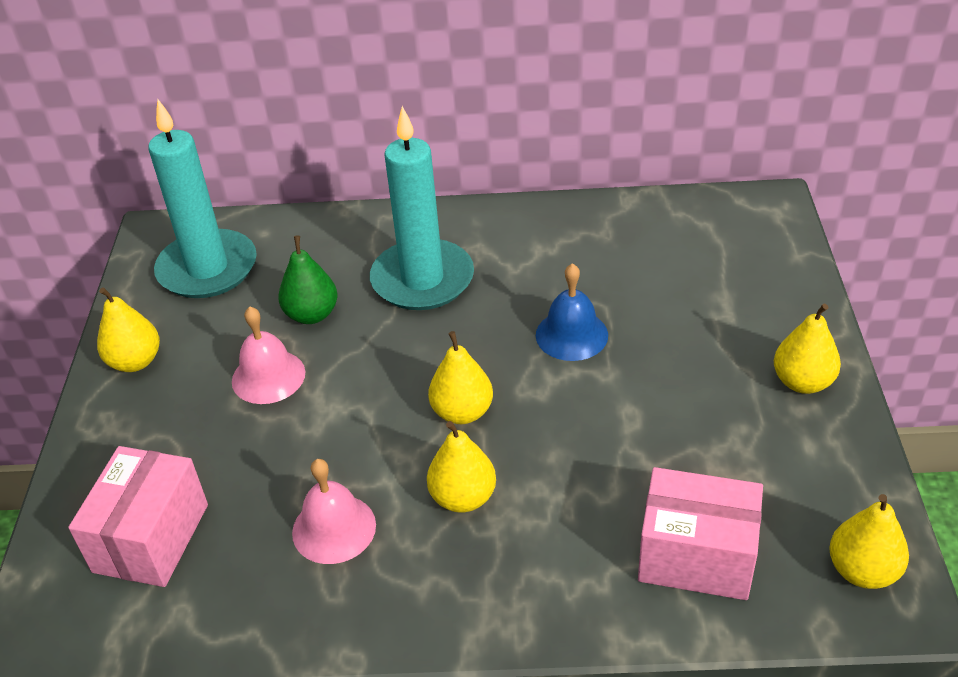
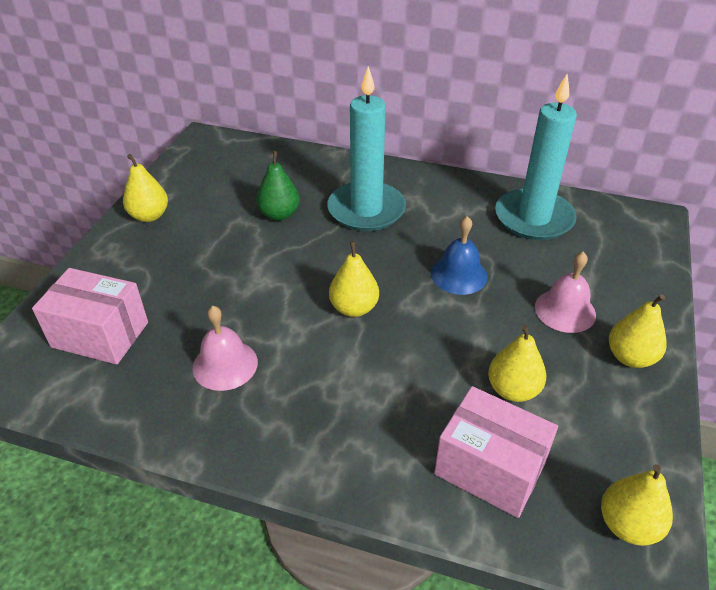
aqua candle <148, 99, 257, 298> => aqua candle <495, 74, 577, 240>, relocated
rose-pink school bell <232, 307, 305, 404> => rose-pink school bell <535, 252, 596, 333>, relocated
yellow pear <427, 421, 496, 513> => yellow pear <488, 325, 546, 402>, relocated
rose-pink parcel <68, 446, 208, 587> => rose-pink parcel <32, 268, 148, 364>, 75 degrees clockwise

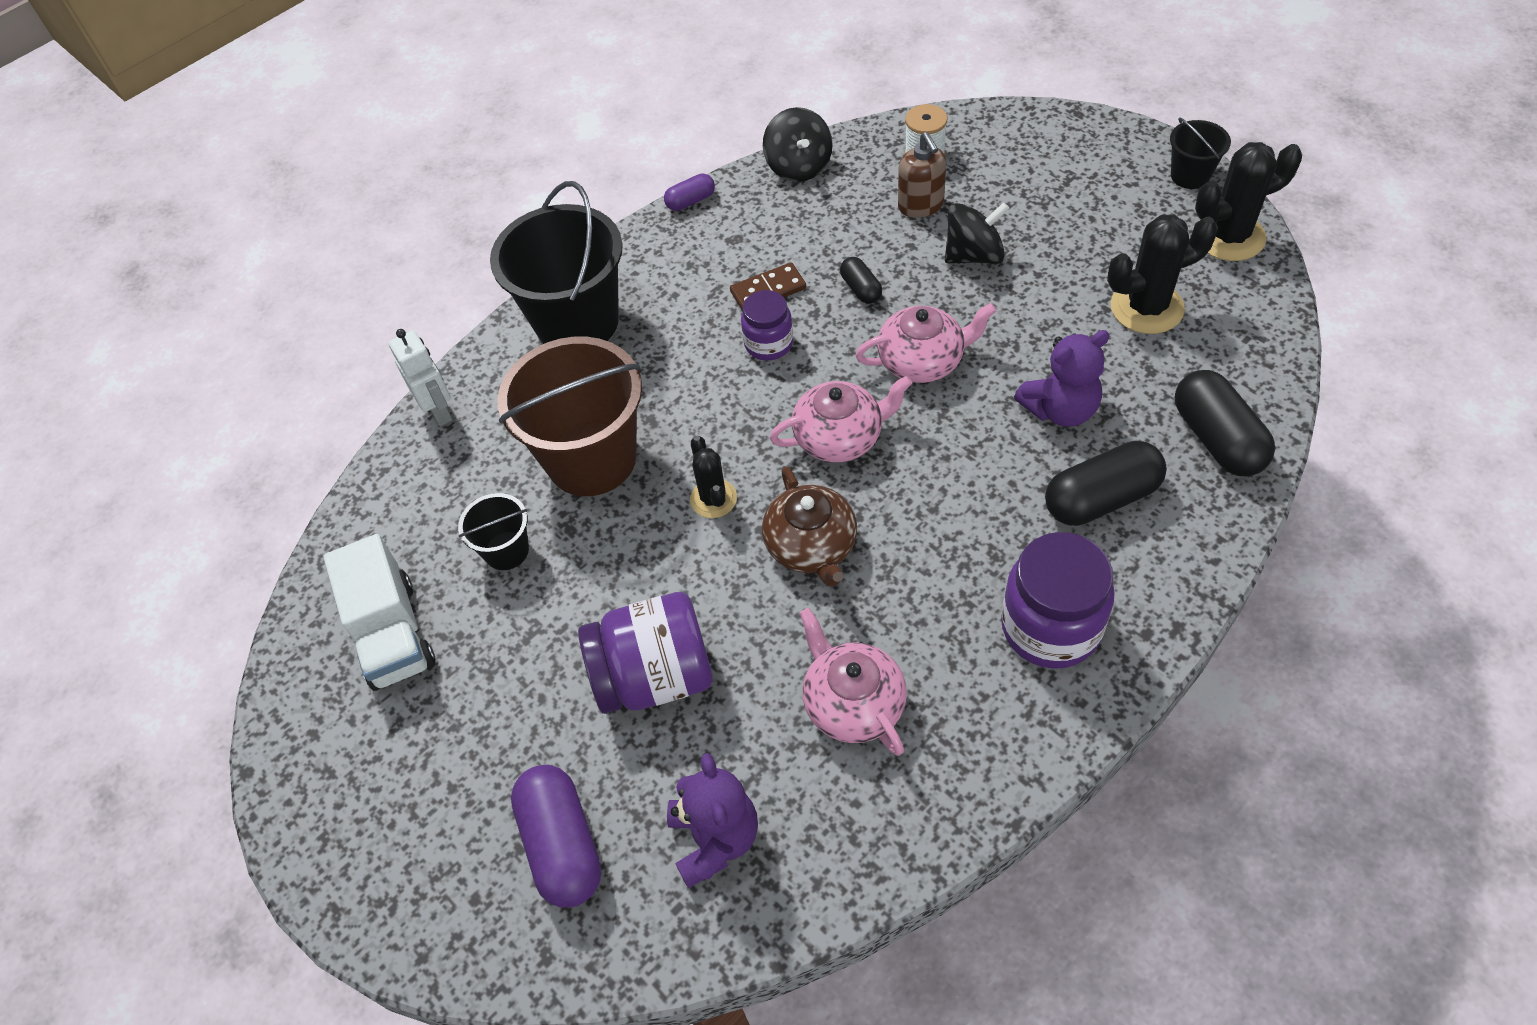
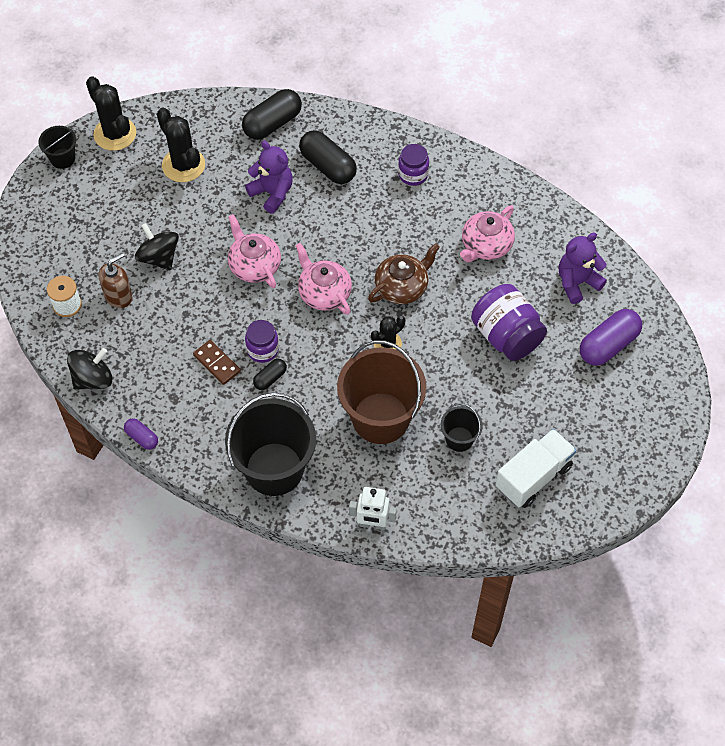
black pill <840, 257, 882, 304> => black pill <253, 359, 287, 390>, relocated
white toy robot <389, 329, 452, 426> => white toy robot <349, 487, 397, 530>, 120 degrees counterclockwise
violet jam jar <1001, 532, 1115, 669> => violet jam jar <398, 144, 429, 186>, x0.59

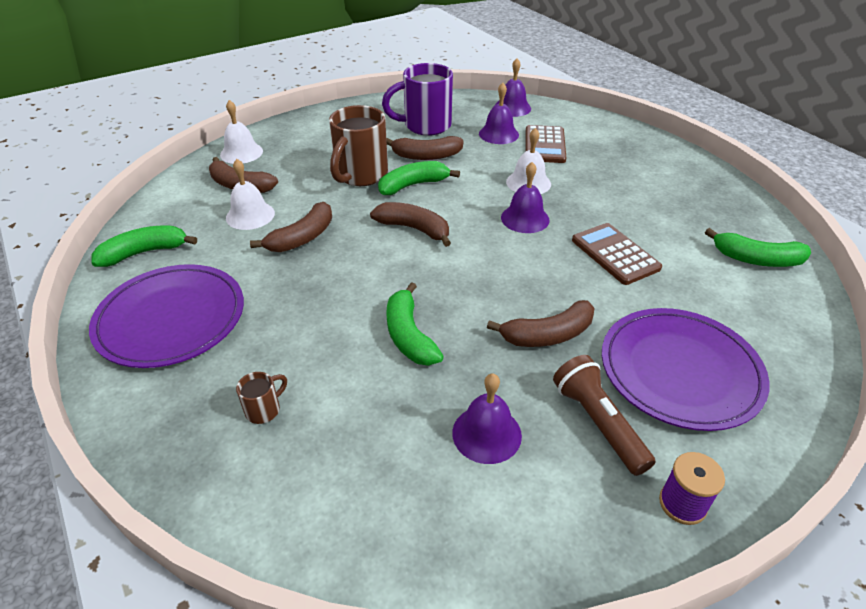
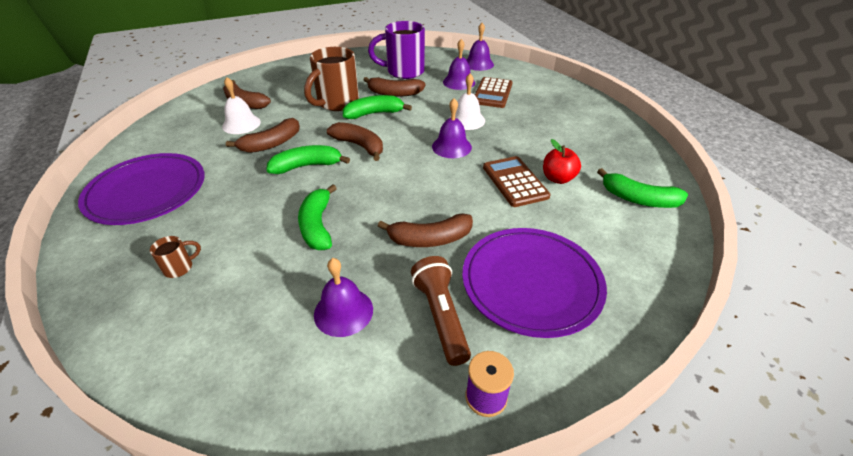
white school bell <220, 100, 263, 164> => nothing
green banana fruit <91, 226, 197, 267> => green banana fruit <266, 145, 350, 174>, relocated
nothing => crimson apple <543, 139, 581, 184>

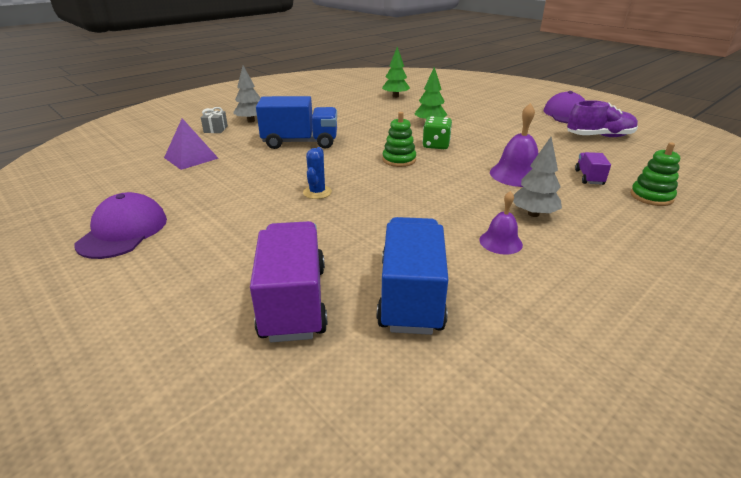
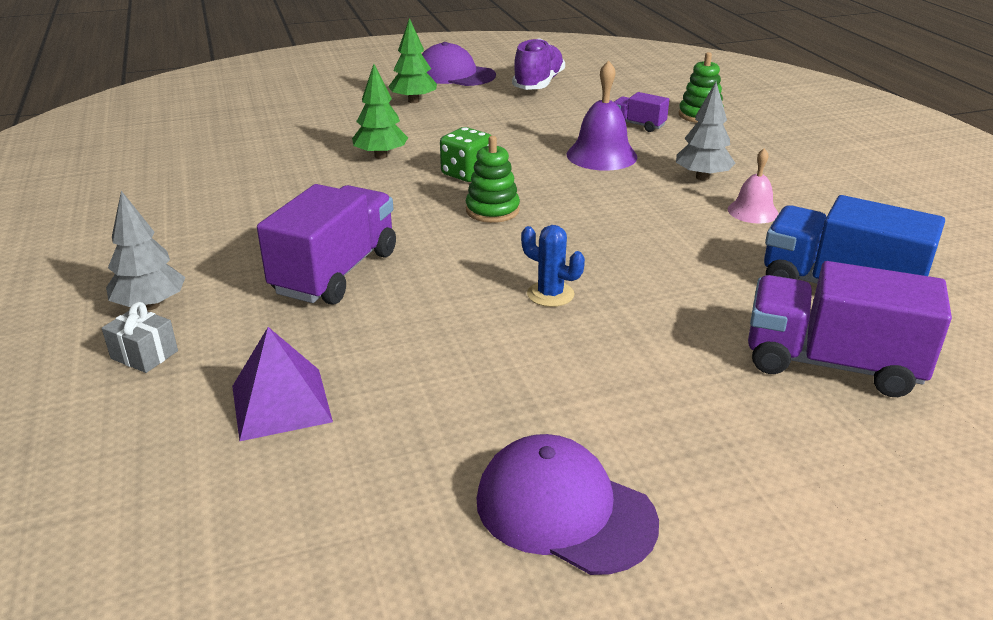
green fir tree <382, 47, 410, 98> => green fir tree <388, 18, 437, 103>, relocated
royal blue lorry <256, 96, 337, 149> => violet lorry <257, 184, 396, 305>
violet school bell <479, 191, 523, 255> => rose-pink school bell <728, 148, 779, 223>

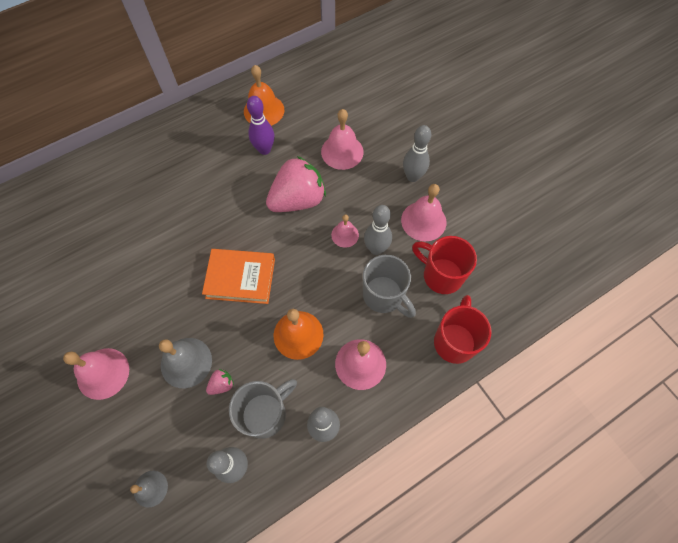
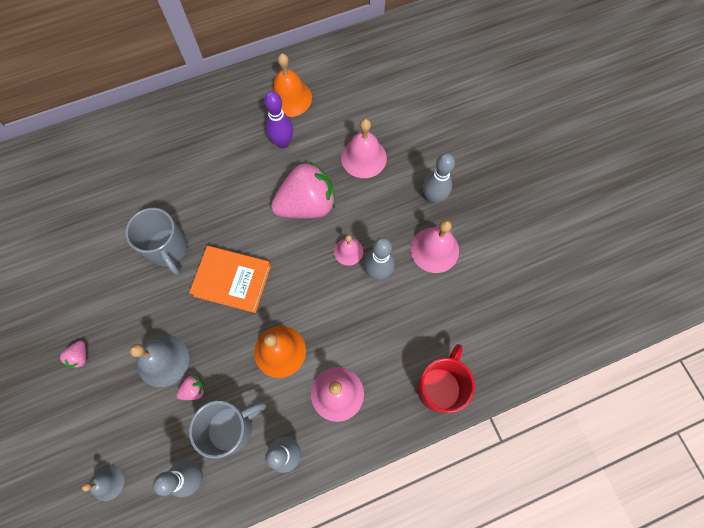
crimson coffee mug <412, 236, 477, 294> => nothing
grey coffee mug <363, 255, 416, 318> => grey coffee mug <125, 208, 187, 275>, relocated
rose-pink school bell <63, 348, 129, 400> => rose-pink berry <59, 341, 87, 368>

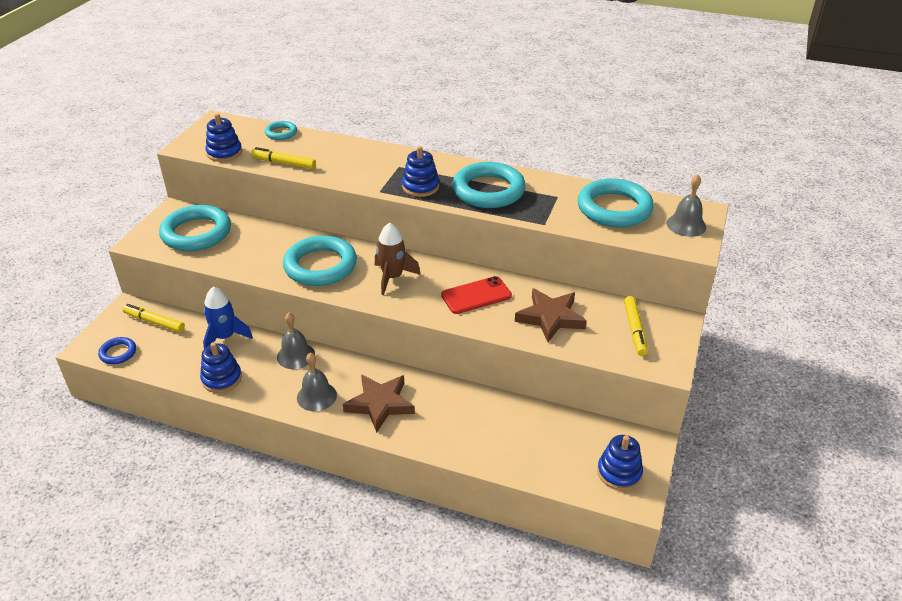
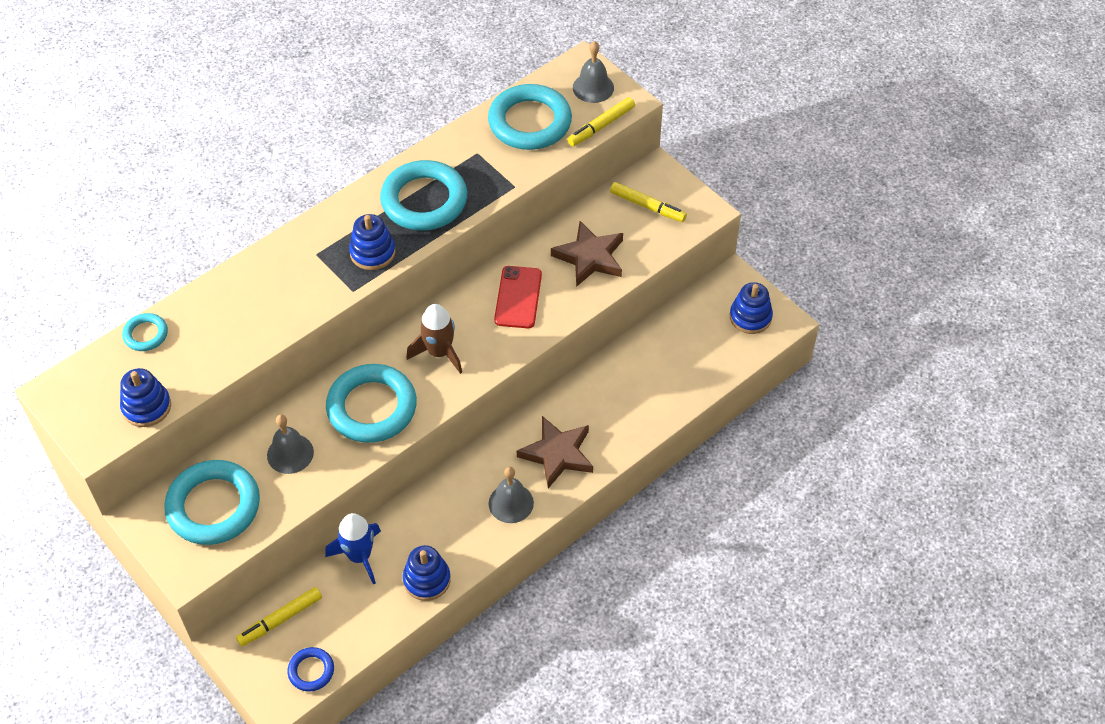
yellow marker <251, 147, 316, 169> => yellow marker <567, 97, 635, 146>, relocated
grey school bell <277, 312, 315, 369> => grey school bell <267, 414, 314, 474>, relocated

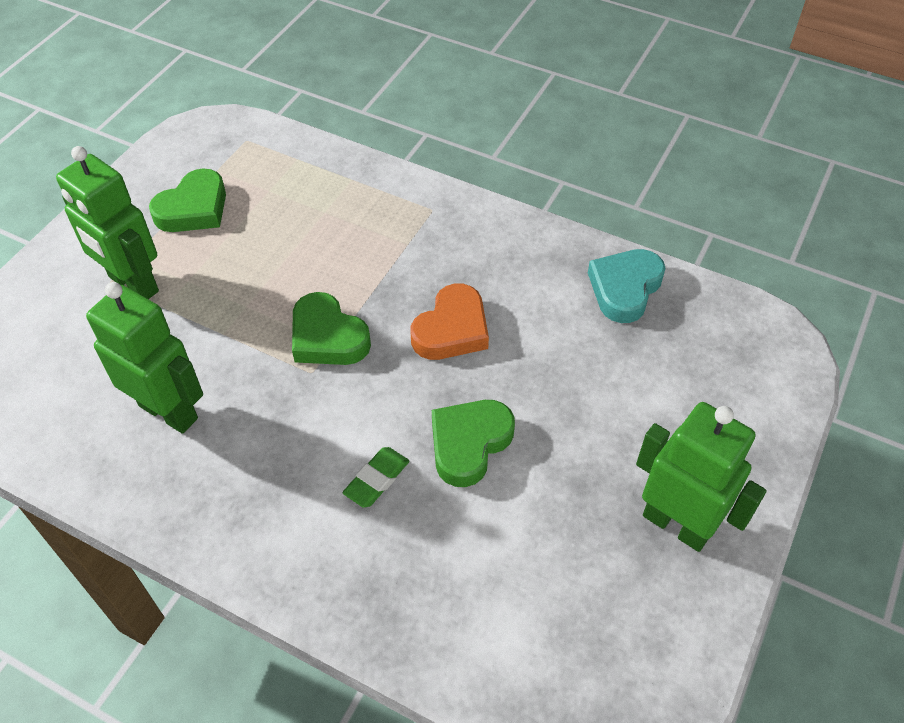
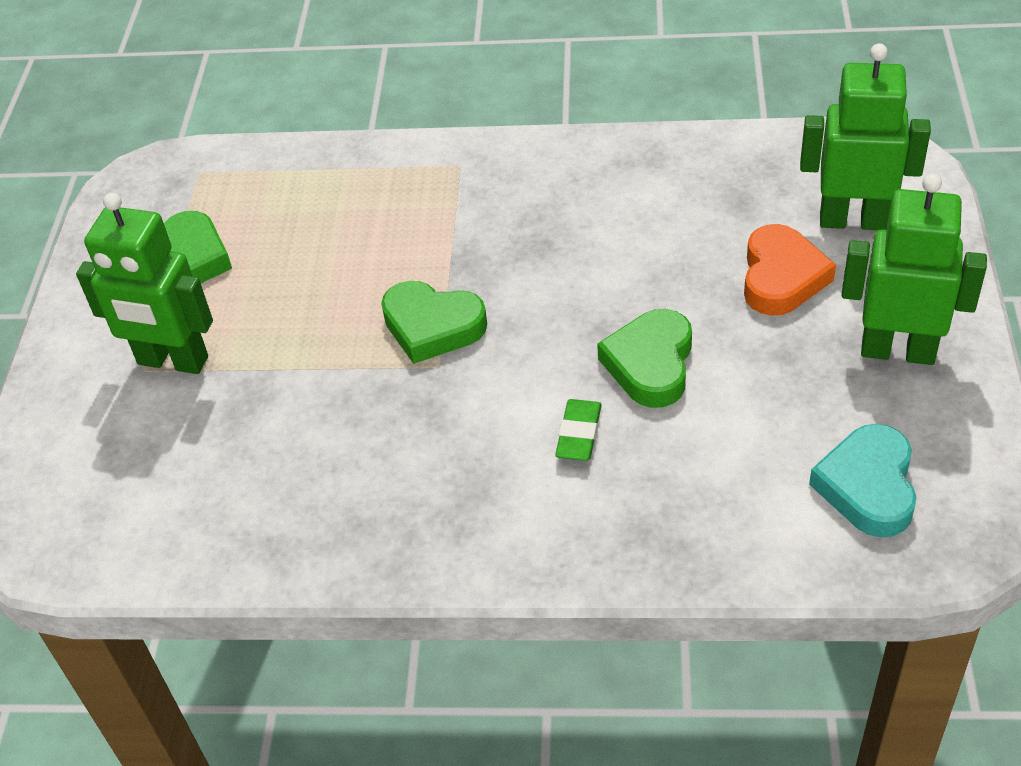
aqua heart shape <588, 249, 665, 323> => aqua heart shape <809, 424, 917, 538>, relocated
green toy robot <86, 282, 203, 434> => green toy robot <800, 43, 931, 230>, relocated
bright orange heart shape <411, 283, 489, 360> => bright orange heart shape <744, 224, 836, 316>, relocated

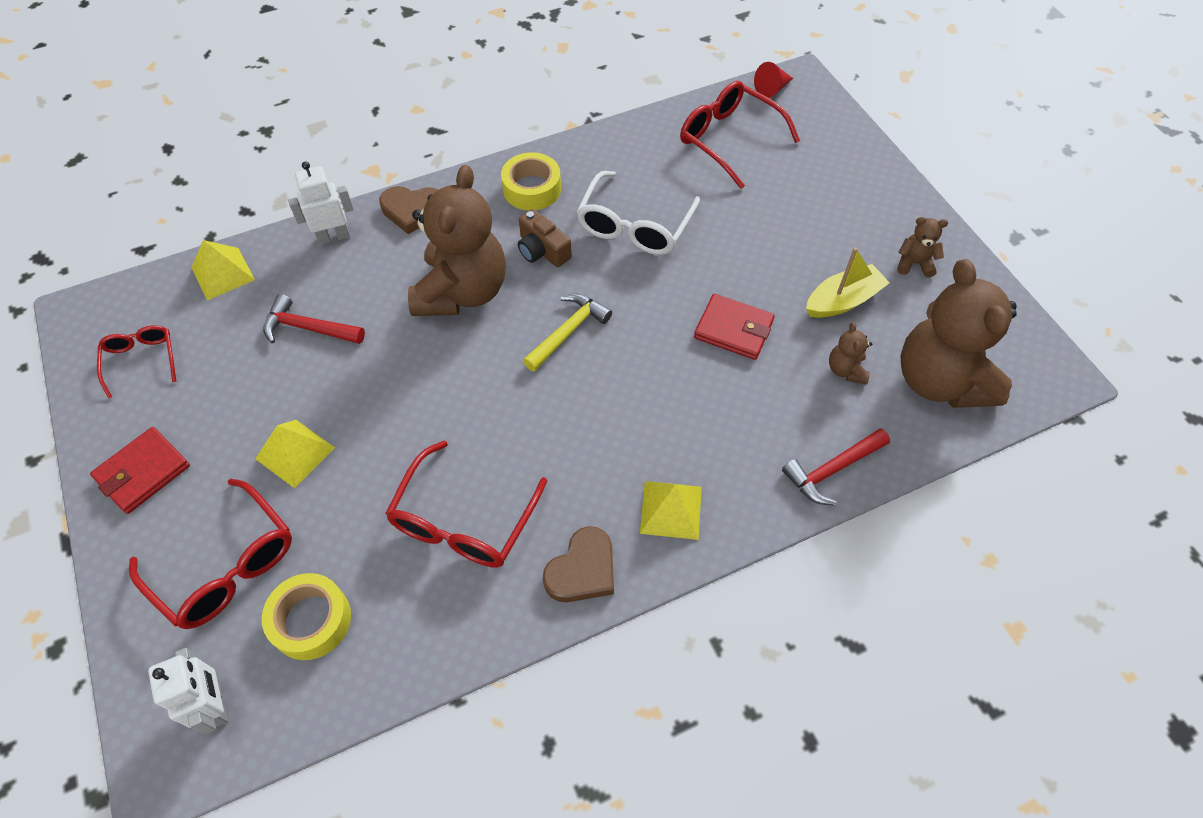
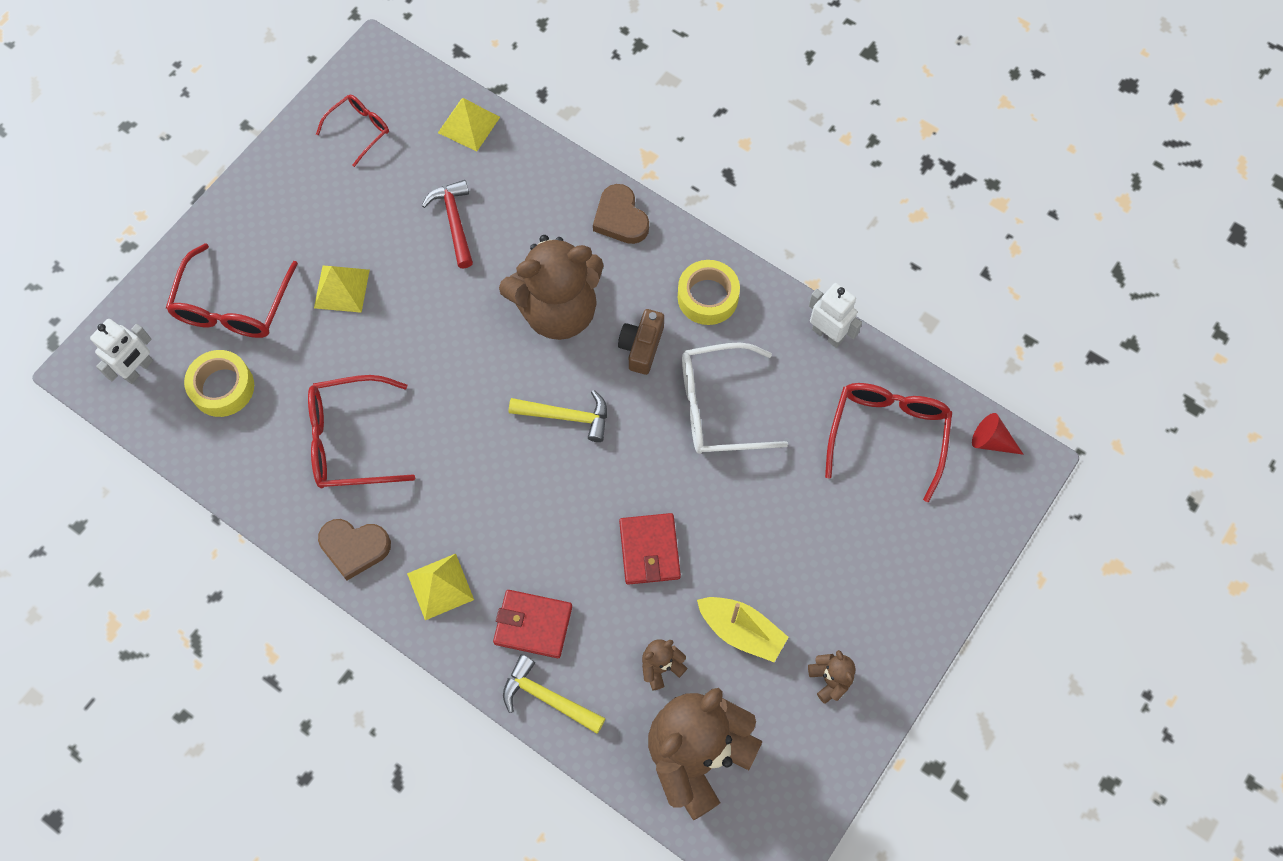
white toy robot <288, 161, 354, 245> => white toy robot <809, 283, 862, 348>, relocated
crimson wallet <90, 427, 190, 514> => crimson wallet <493, 590, 572, 658>, relocated
crimson carpenter's hammer <782, 428, 890, 506> => yellow carpenter's hammer <503, 655, 606, 734>

